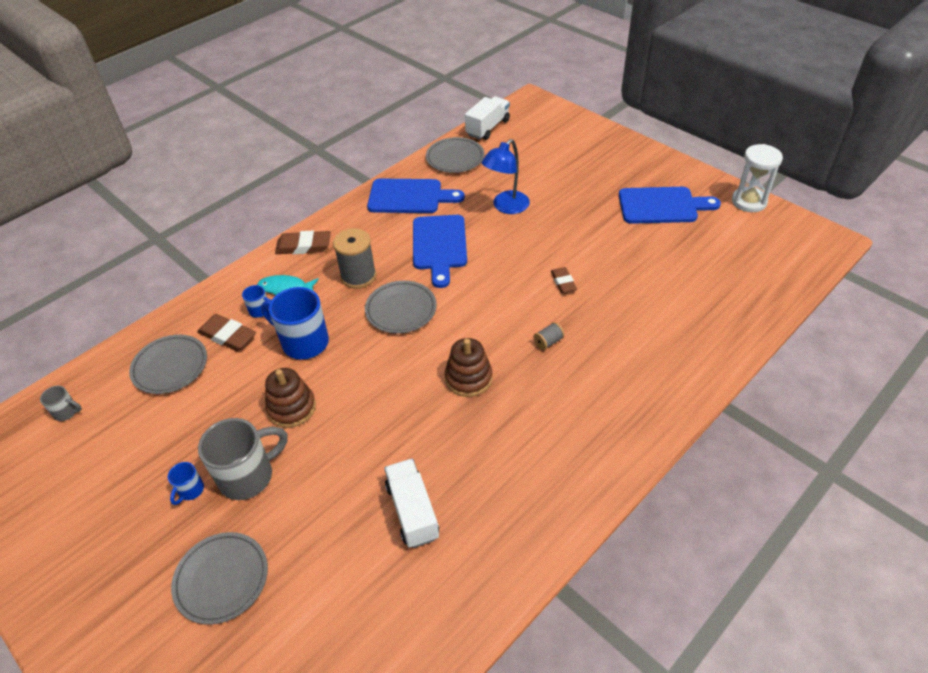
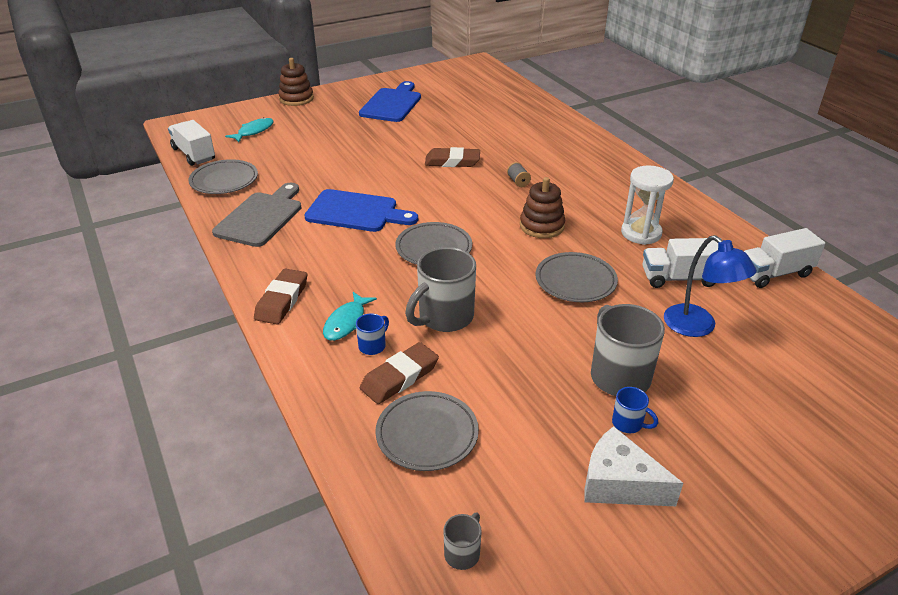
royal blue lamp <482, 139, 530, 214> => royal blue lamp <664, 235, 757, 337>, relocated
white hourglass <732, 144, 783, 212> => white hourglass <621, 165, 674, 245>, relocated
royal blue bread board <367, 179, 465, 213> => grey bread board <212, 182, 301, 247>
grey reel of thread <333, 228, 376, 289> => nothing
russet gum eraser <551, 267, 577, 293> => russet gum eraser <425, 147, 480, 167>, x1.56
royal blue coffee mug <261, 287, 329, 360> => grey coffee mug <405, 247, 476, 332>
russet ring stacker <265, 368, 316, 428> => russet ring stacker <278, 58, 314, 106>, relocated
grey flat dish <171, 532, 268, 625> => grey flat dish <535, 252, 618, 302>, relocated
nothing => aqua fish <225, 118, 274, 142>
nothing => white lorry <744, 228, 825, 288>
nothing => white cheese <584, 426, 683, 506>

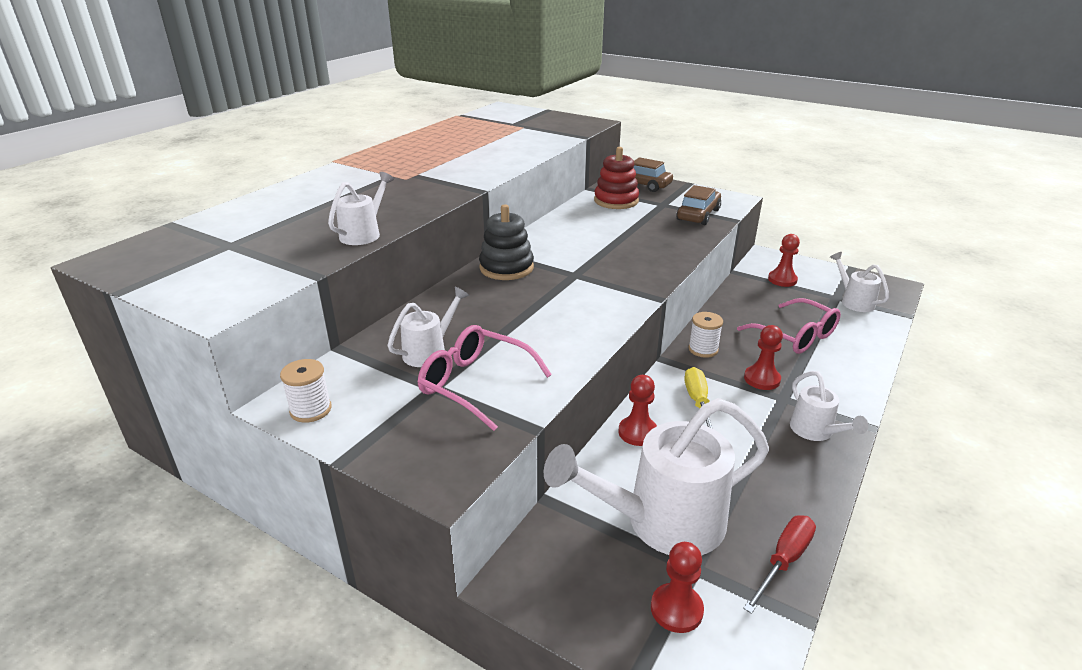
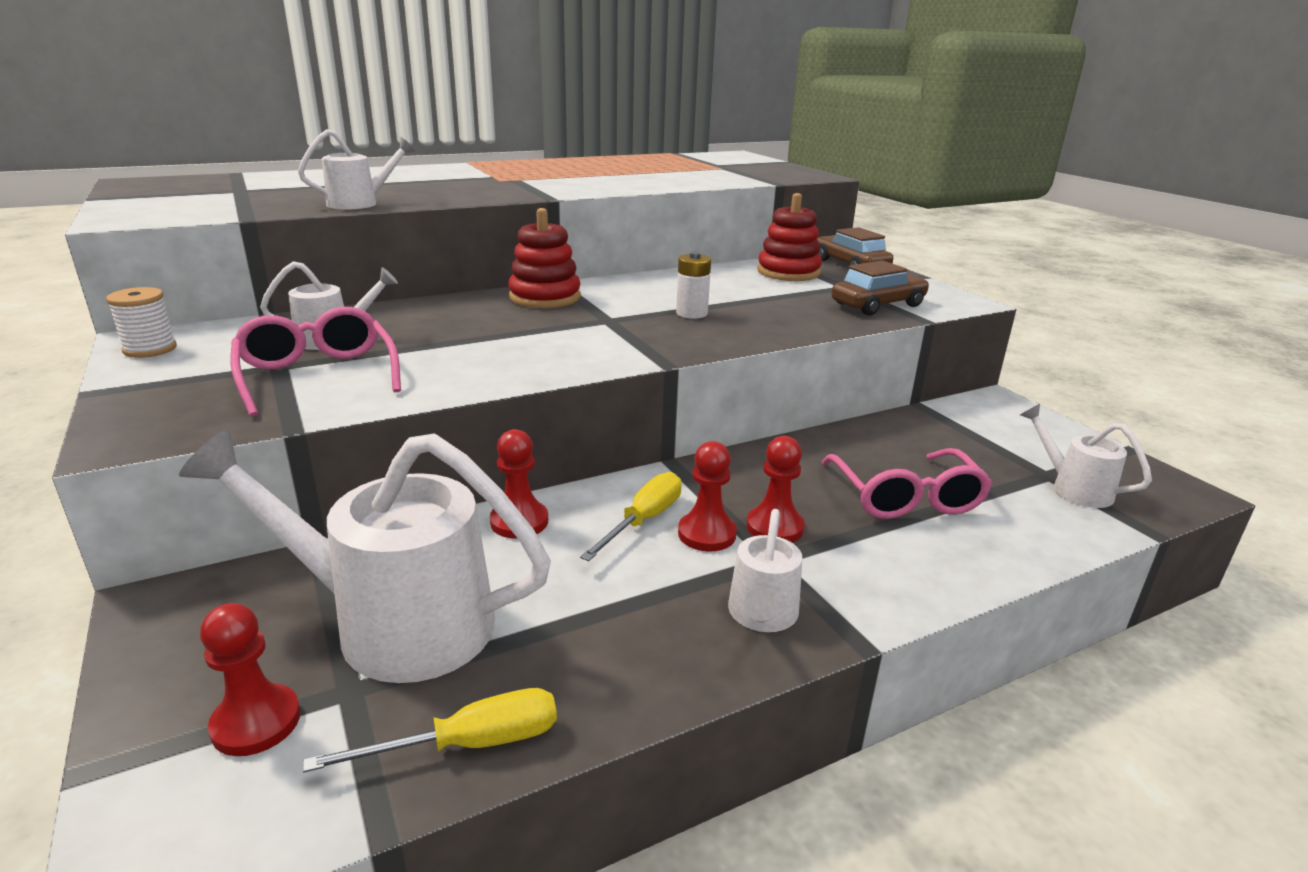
black ring stacker <479, 204, 534, 280> => crimson ring stacker <508, 208, 581, 308>
crimson chess pawn <768, 234, 800, 287> => crimson chess pawn <678, 441, 737, 551>, relocated
white watering can <830, 252, 889, 312> => white watering can <1020, 404, 1152, 508>, 45 degrees counterclockwise
white reel of thread <688, 312, 723, 358> => nothing
crimson screwdriver <743, 515, 816, 614> => yellow screwdriver <303, 688, 557, 772>
nothing => white battery <676, 252, 711, 319>

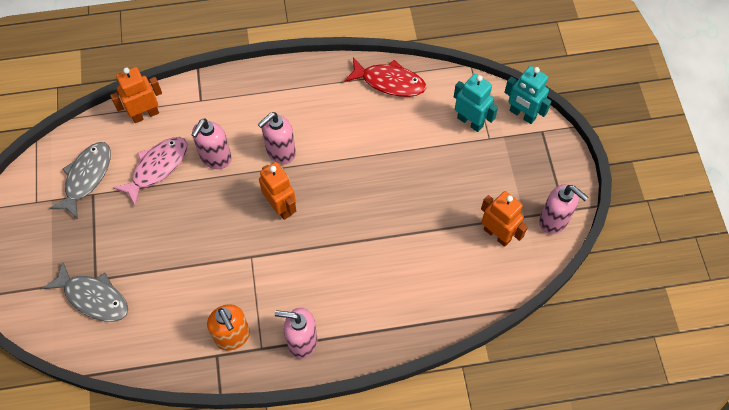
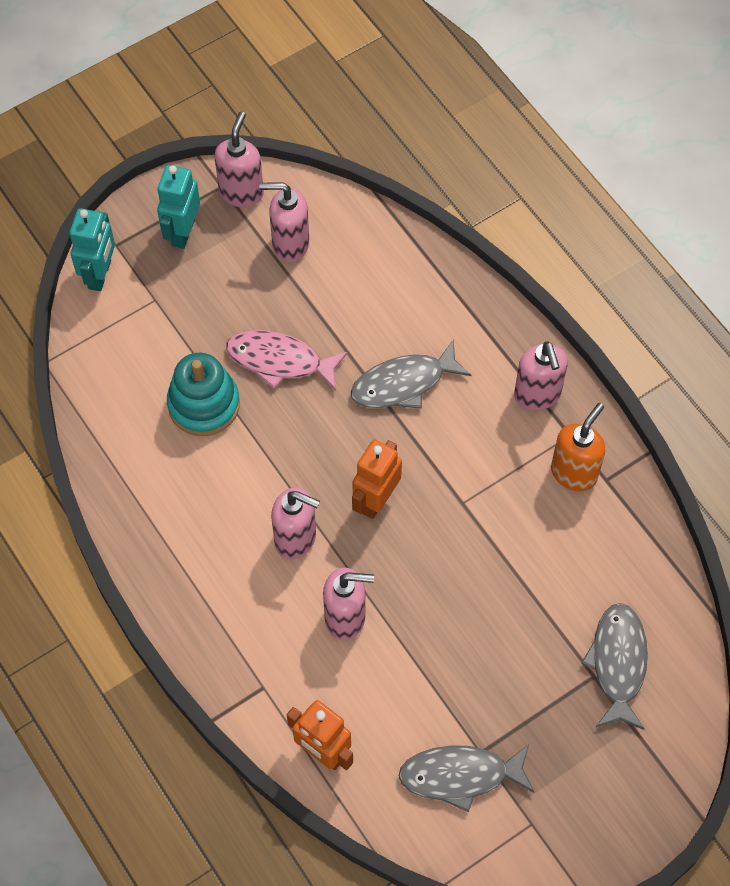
crimson fish <344, 58, 426, 97> => nothing
aqua toy robot <454, 74, 498, 132> => aqua toy robot <157, 165, 200, 249>, relocated
rose-pink fish <113, 137, 187, 206> => rose-pink fish <226, 330, 348, 391>, relocated
bright orange toy robot <481, 191, 528, 247> => rose-pink pump bottle <259, 182, 309, 262>
nothing => grey fish <351, 339, 472, 409>
nothing => aqua ring stacker <167, 352, 240, 436>

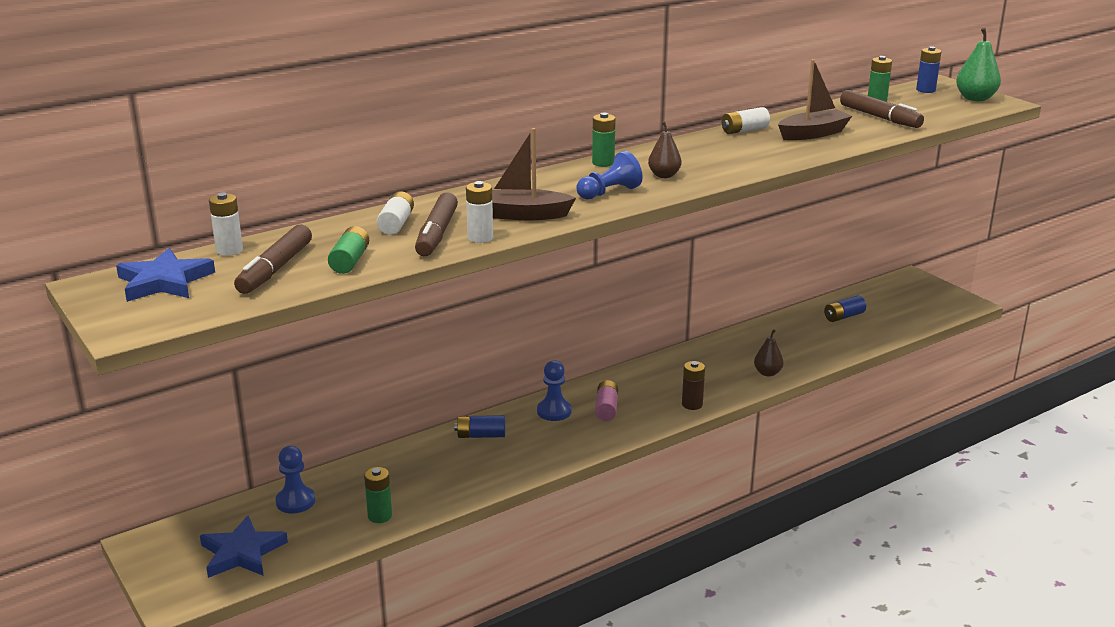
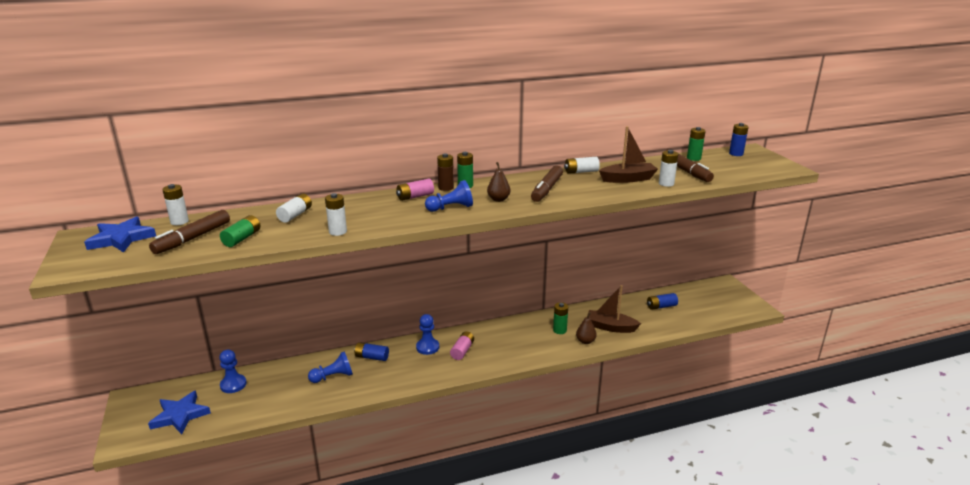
green pear <956, 27, 1001, 101> => nothing
russet boat <492, 128, 576, 220> => russet boat <587, 285, 641, 333>, relocated
russet marker <415, 192, 458, 256> => russet marker <531, 165, 563, 202>, relocated
russet battery <682, 361, 705, 410> => russet battery <437, 153, 454, 191>, relocated
green battery <364, 467, 392, 523> => green battery <553, 302, 568, 334>, relocated
nothing => white battery <659, 150, 678, 187>
nothing => rose-pink battery <396, 179, 434, 201>
nothing => royal blue chess pawn <308, 351, 353, 383>

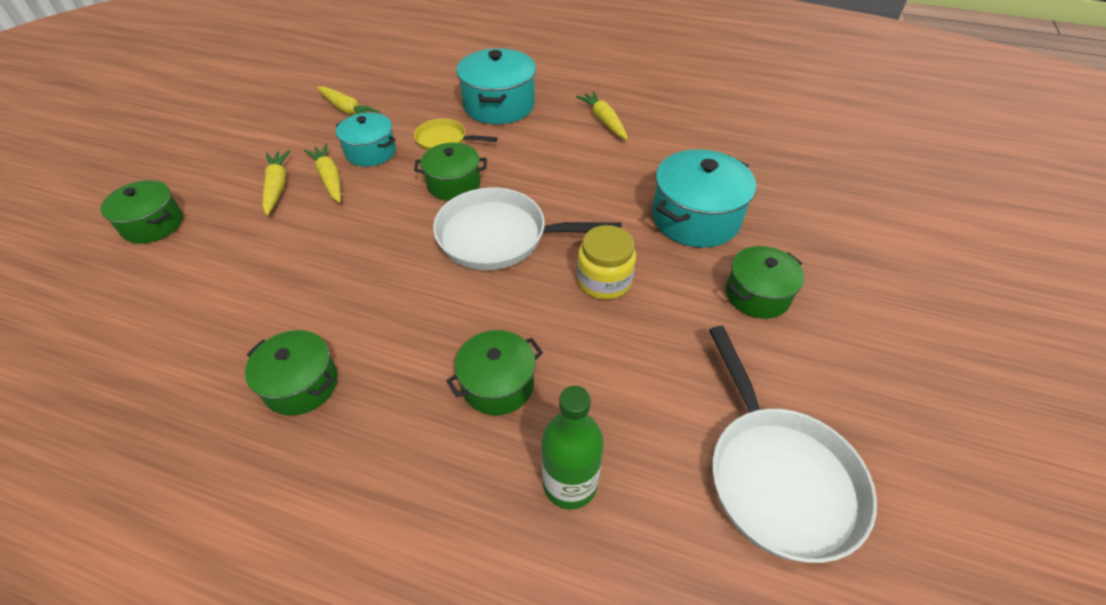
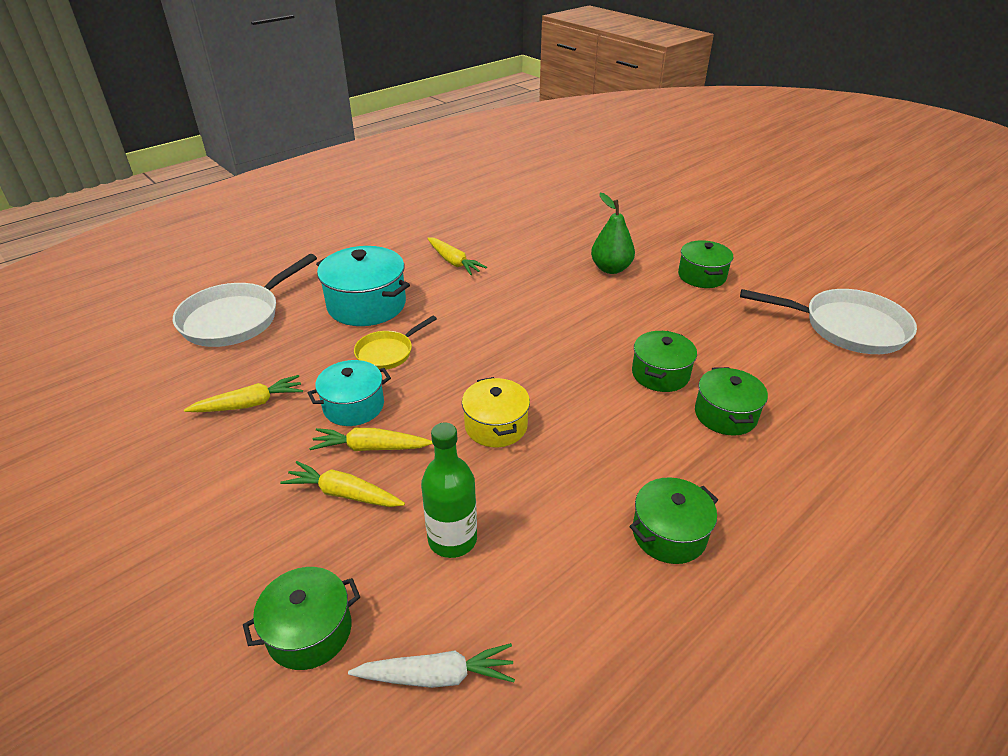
yellow root vegetable <576, 91, 628, 140> => yellow root vegetable <427, 237, 487, 275>, 135 degrees counterclockwise
green cooking pot <414, 143, 487, 201> => green cooking pot <632, 331, 697, 392>, relocated
aqua cooking pot <652, 149, 756, 248> => green pear <591, 193, 635, 274>
white frying pan <433, 187, 621, 270> => white frying pan <173, 254, 317, 347>, relocated
yellow jam jar <577, 225, 636, 299> => nothing
green flask <542, 386, 604, 510> => green flask <421, 423, 477, 558>, relocated
nothing => yellow cooking pot <462, 377, 530, 447>
nothing => white root vegetable <348, 643, 515, 688>

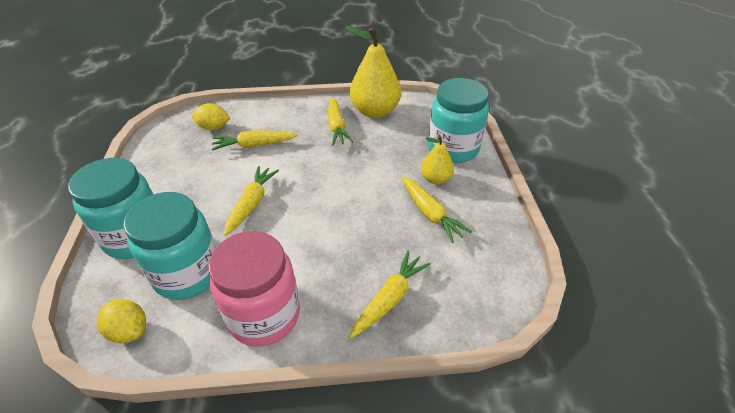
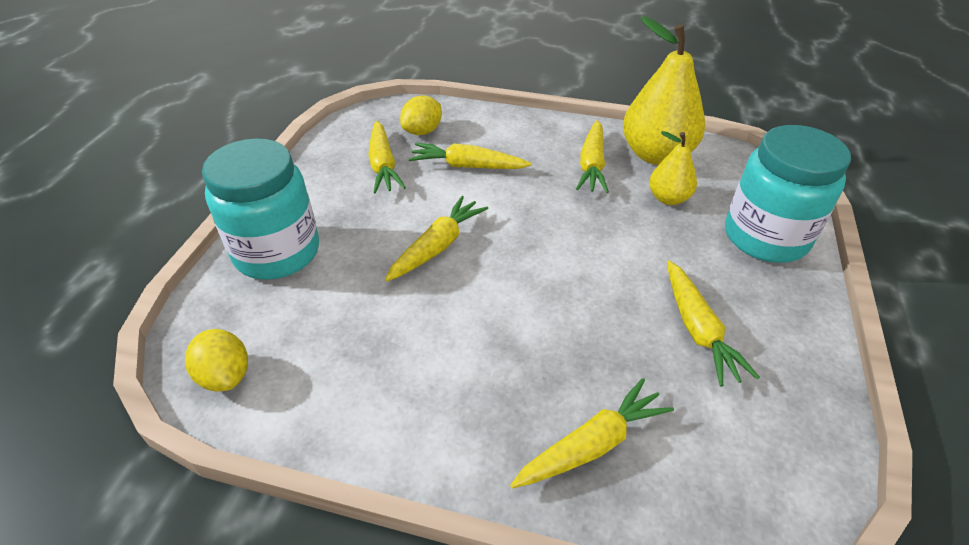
yellow citrus fruit <192, 103, 230, 131> => yellow citrus fruit <400, 96, 442, 135>, 75 degrees counterclockwise
yellow pear <421, 135, 454, 184> => yellow pear <649, 131, 697, 205>, relocated
aqua jam jar <124, 192, 216, 300> => nothing
rose-pink jam jar <208, 231, 300, 347> => nothing
nothing => yellow root vegetable <368, 121, 406, 193>

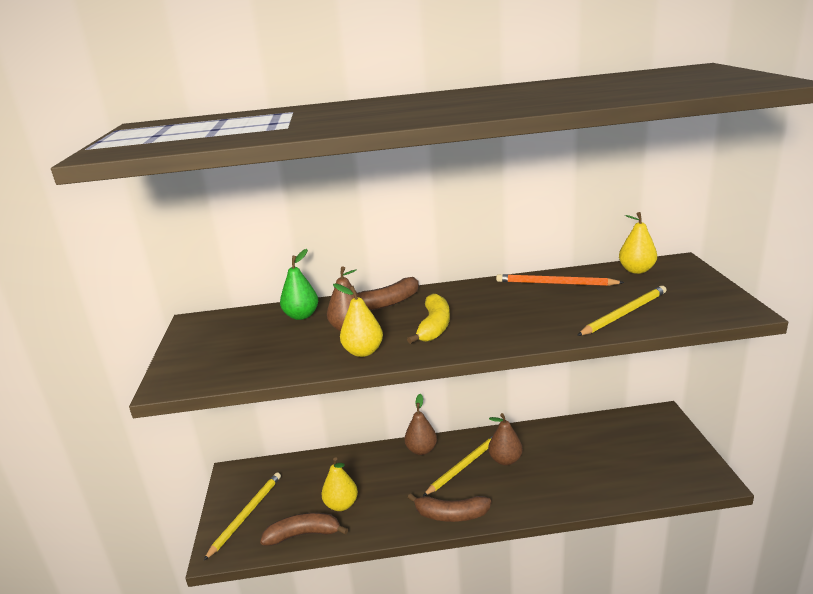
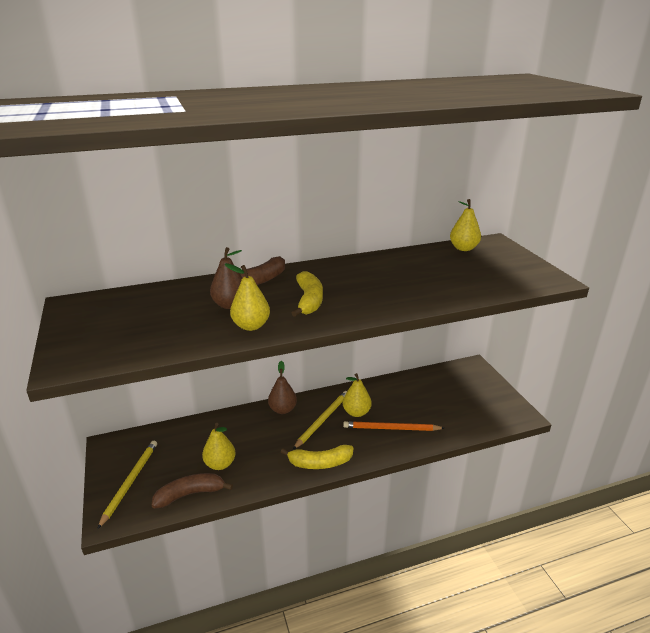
green pear <280, 249, 318, 320> => nothing
bright orange wooden pencil <496, 274, 624, 286> => bright orange wooden pencil <343, 421, 444, 431>, relocated
yellow wooden pencil <577, 286, 666, 336> => nothing
russet pear <488, 413, 523, 465> => yellow pear <343, 373, 372, 417>
russet banana fruit <408, 493, 491, 522> => yellow banana fruit <281, 445, 354, 469>

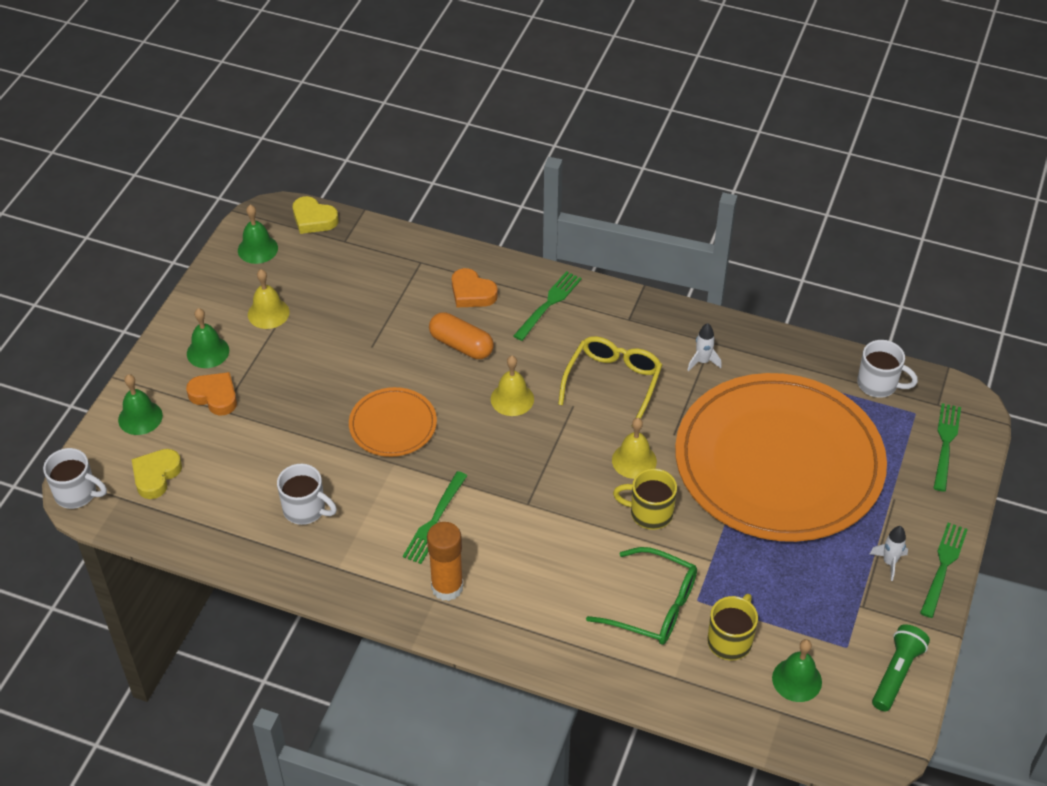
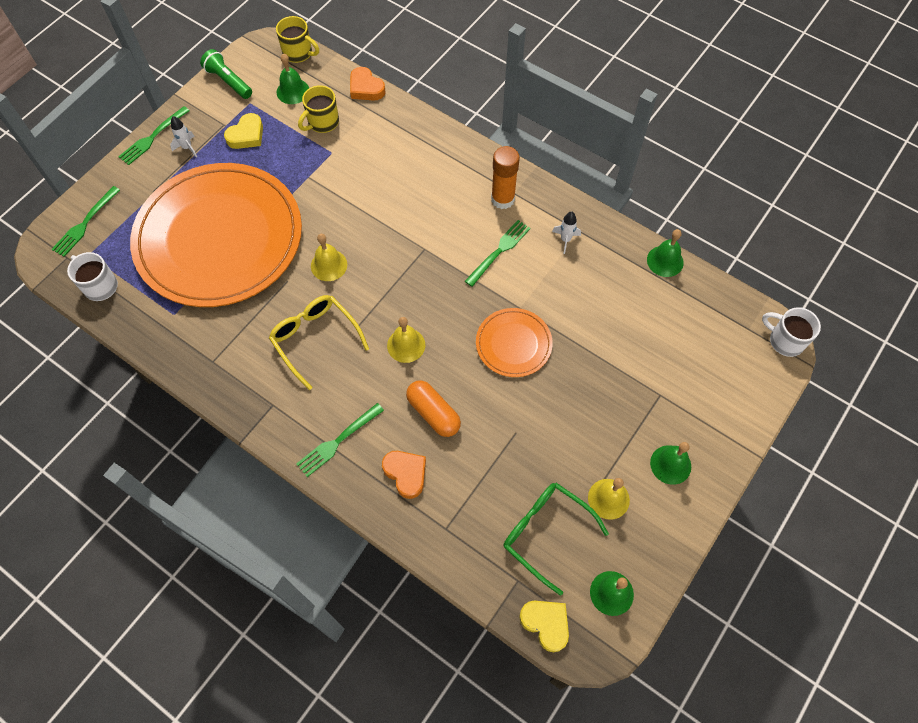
white rocket <688, 323, 722, 371> => white rocket <552, 211, 581, 254>, relocated
yellow spectacles <558, 336, 662, 427> => yellow spectacles <269, 295, 369, 390>, 105 degrees clockwise
bright orange heart shape <186, 372, 237, 416> => bright orange heart shape <350, 67, 386, 101>, relocated
green school bell <118, 374, 163, 435> => green school bell <647, 229, 684, 277>, relocated
yellow heart shape <132, 449, 182, 499> => yellow heart shape <224, 113, 263, 149>, relocated
white coffee mug <277, 464, 337, 525> => nothing
yellow coffee mug <613, 468, 677, 530> => yellow coffee mug <276, 16, 319, 63>, relocated
green spectacles <586, 547, 697, 645> => green spectacles <503, 483, 609, 596>, relocated
green pocket torch <872, 624, 930, 711> => green pocket torch <200, 49, 252, 99>, 90 degrees clockwise

